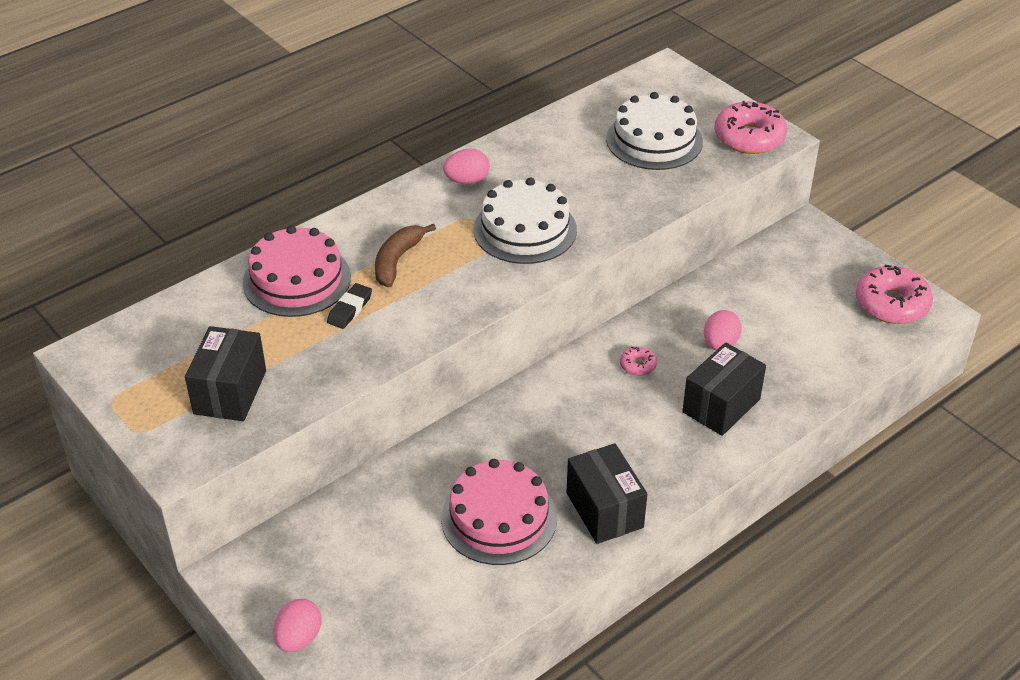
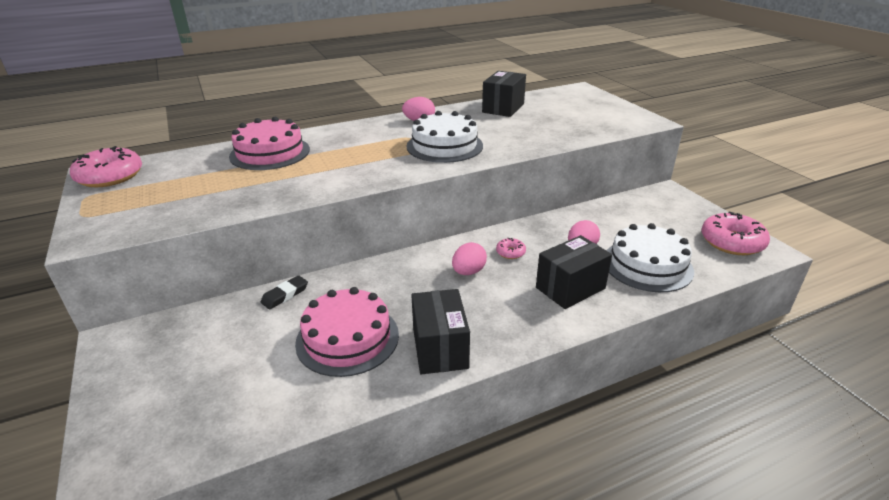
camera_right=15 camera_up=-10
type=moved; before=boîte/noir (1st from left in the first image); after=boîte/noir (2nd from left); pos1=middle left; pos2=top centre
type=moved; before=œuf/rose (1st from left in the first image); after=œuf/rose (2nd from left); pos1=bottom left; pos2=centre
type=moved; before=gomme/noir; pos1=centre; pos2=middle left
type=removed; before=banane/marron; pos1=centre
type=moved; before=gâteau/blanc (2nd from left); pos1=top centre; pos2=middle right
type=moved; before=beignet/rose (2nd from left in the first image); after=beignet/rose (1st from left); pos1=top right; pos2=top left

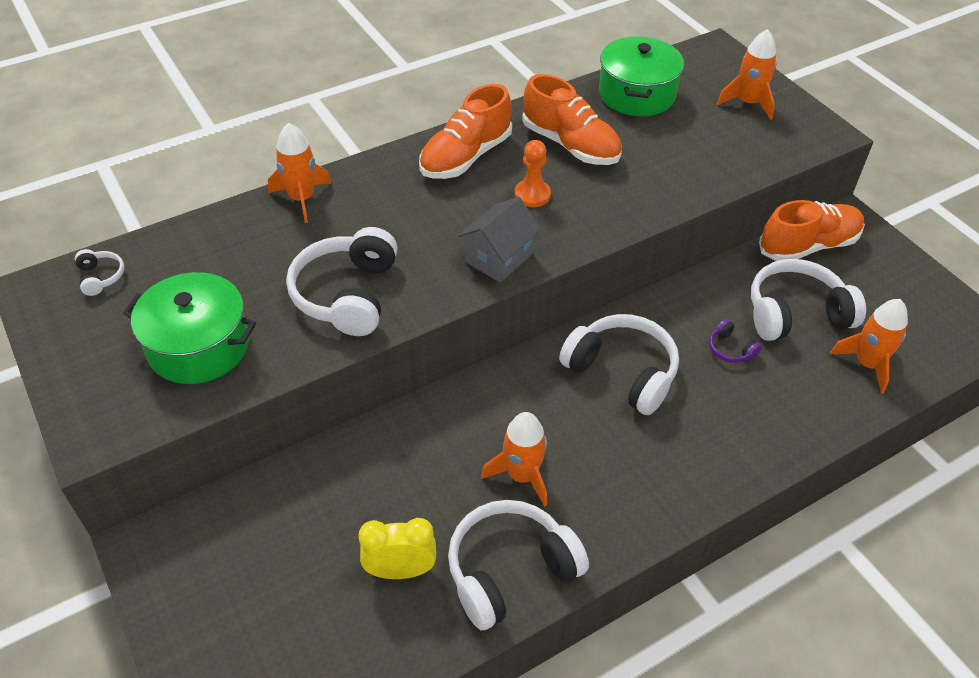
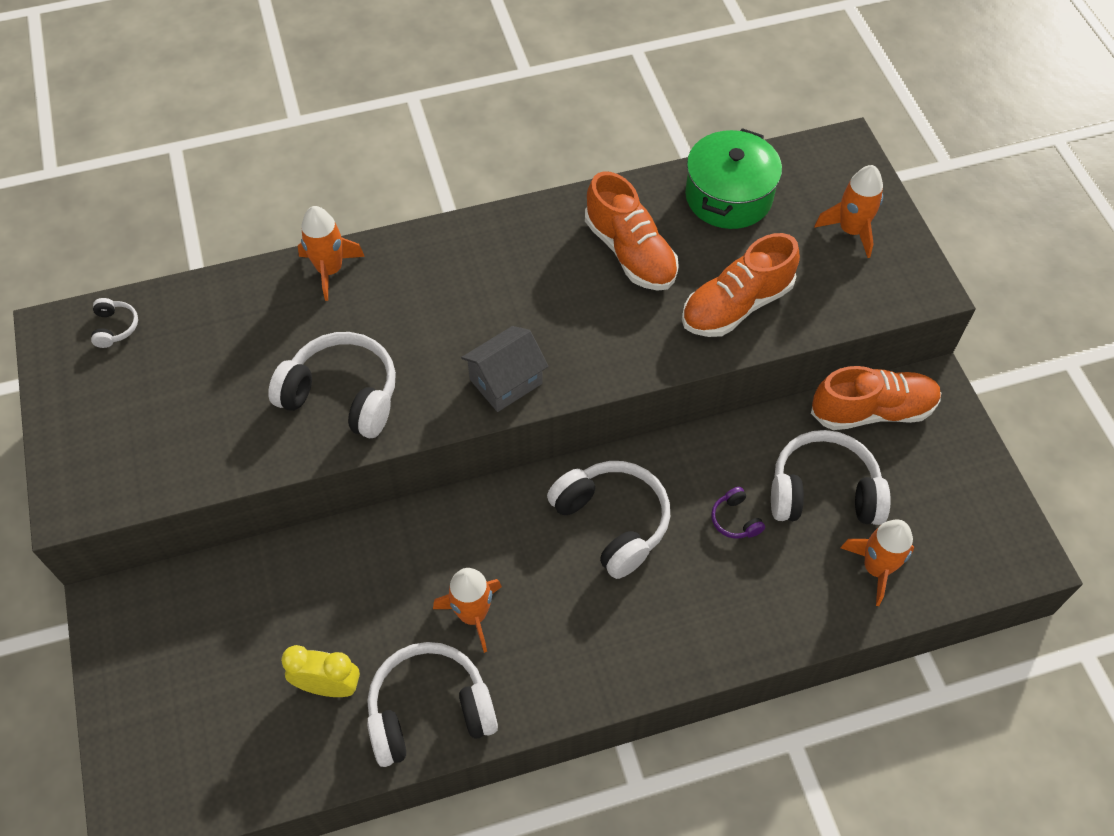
camera_right=15 camera_up=10
type=removed; before=marmite/vert (1st from left); pos1=middle left
type=turned; before=casque audio/blanc (2nd from left); pos1=centre; pos2=middle left; turn=90
type=moved; before=chaussure/orange (1st from left in the first image); after=chaussure/orange (2nd from left); pos1=top centre; pos2=centre
type=removed; before=pion/orange; pos1=top centre

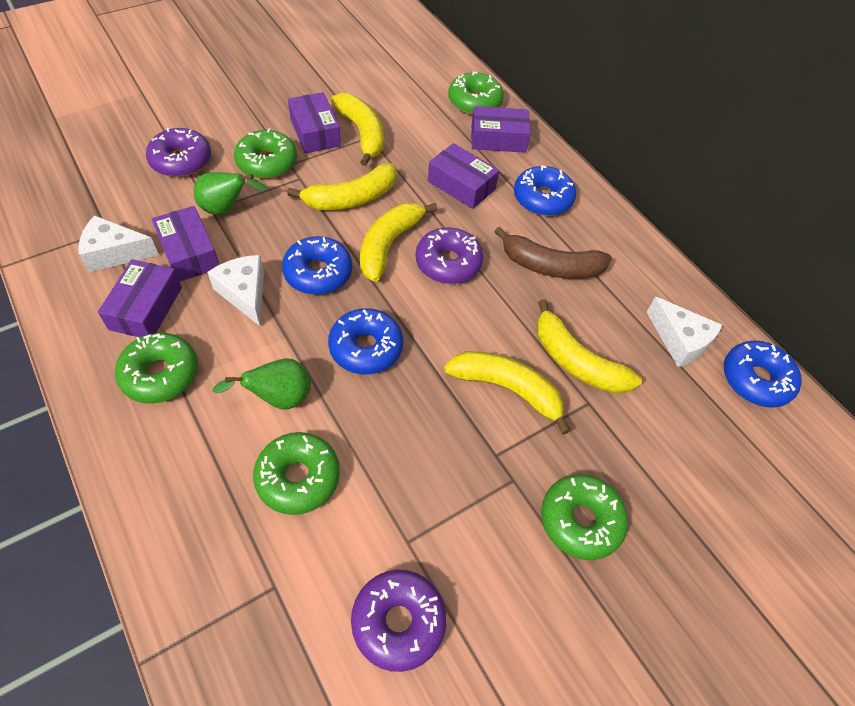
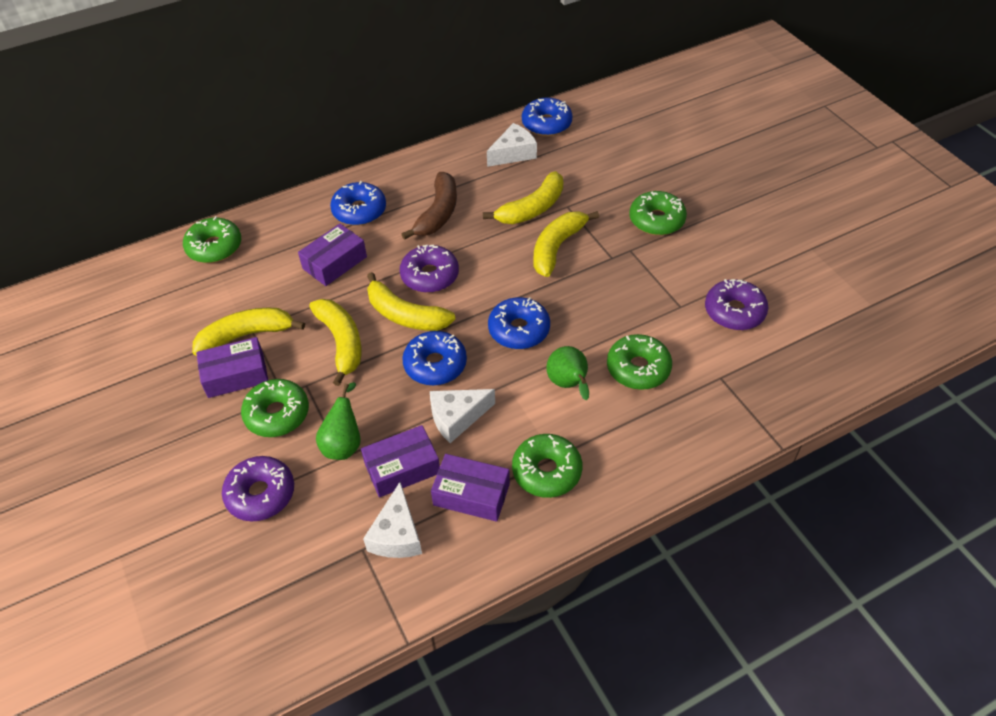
camera_right=-80 camera_up=-5
type=removed; before=boîte/violet (5th from left); pos1=top centre

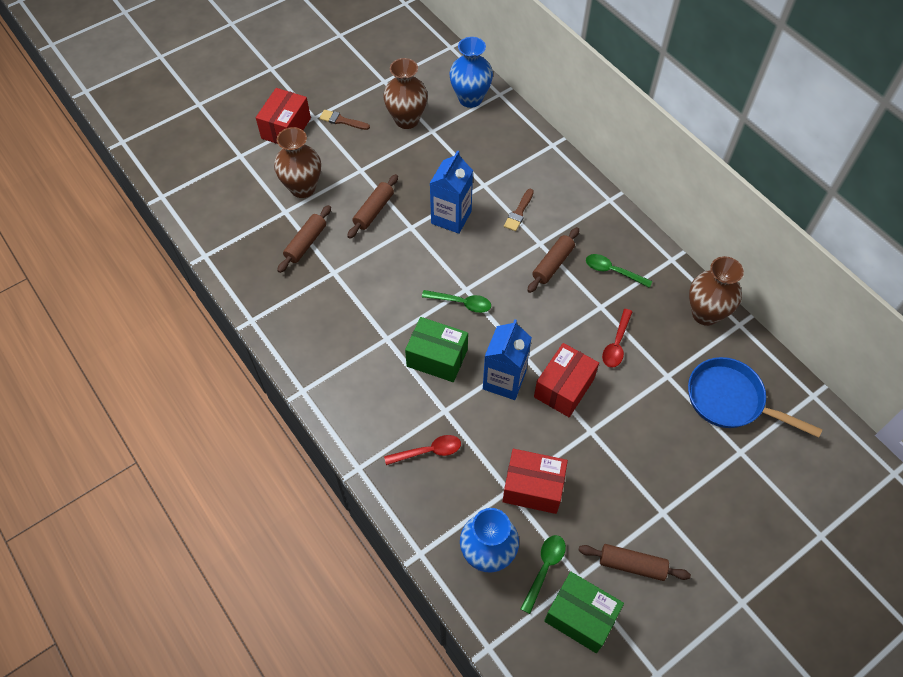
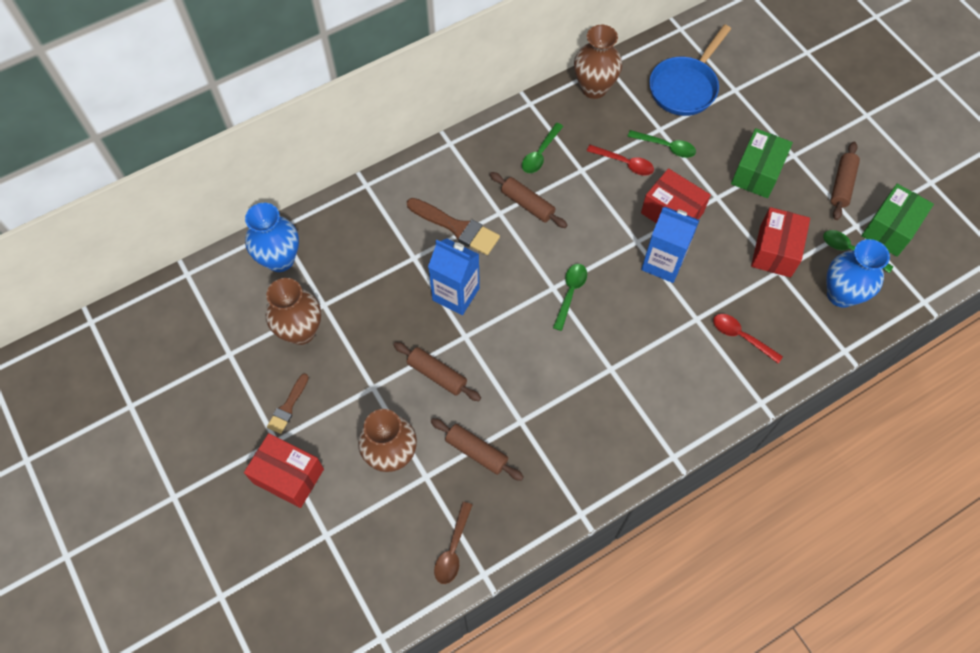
camera_right=-85 camera_up=5
type=turned; before=cuillère/rouge (1st from left in the first image); pos1=centre; pos2=middle right; turn=-45
type=moved; before=boîte/vert (1st from left); pos1=centre; pos2=top right
type=resized; before=pinceau/marron (2nd from left); pos1=top centre; pos2=centre; scale=1.68
type=added; after=cuillère/marron; pos2=bottom centre
type=added; after=cuillère/vert (3rd from left); pos2=top right

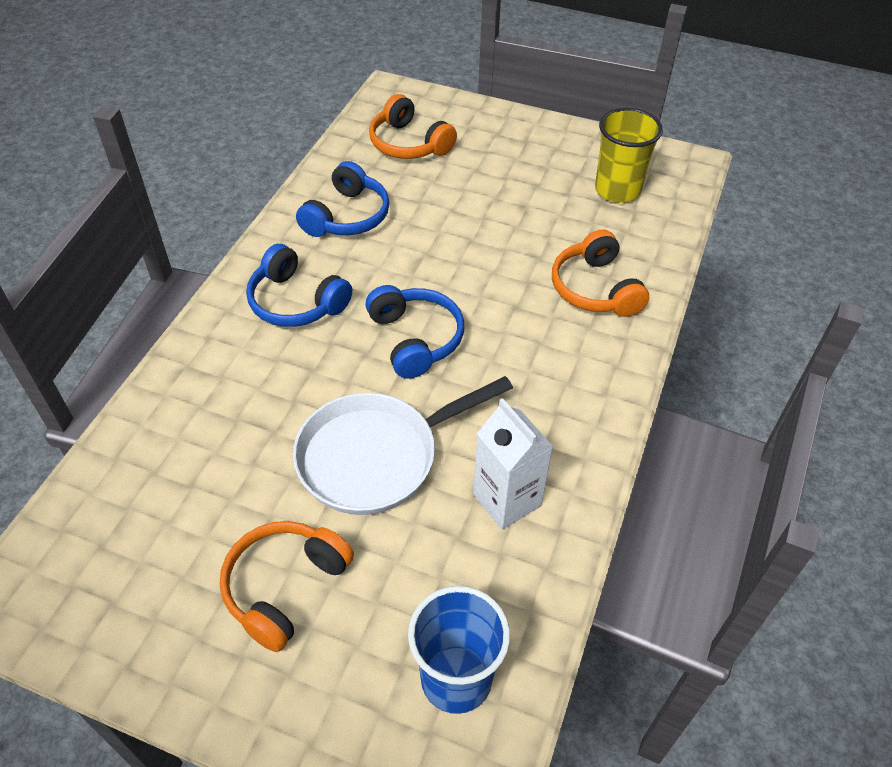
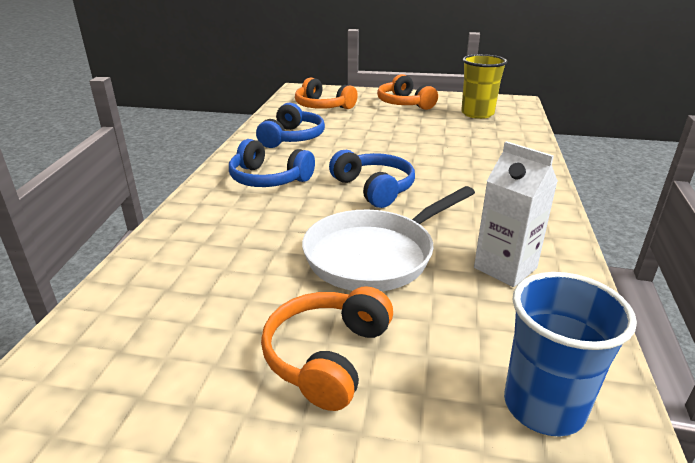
camera_right=-10 camera_up=-20
type=moved; before=casque audio/orange (3rd from left); pos1=middle right; pos2=top centre

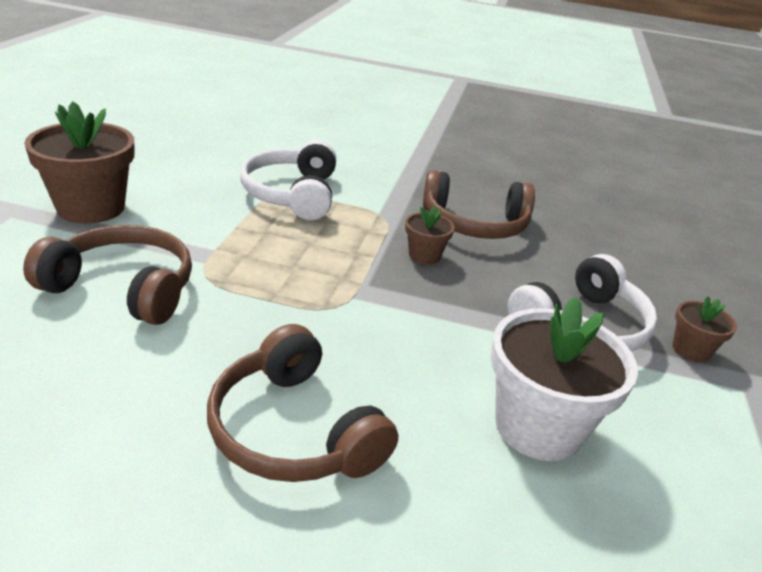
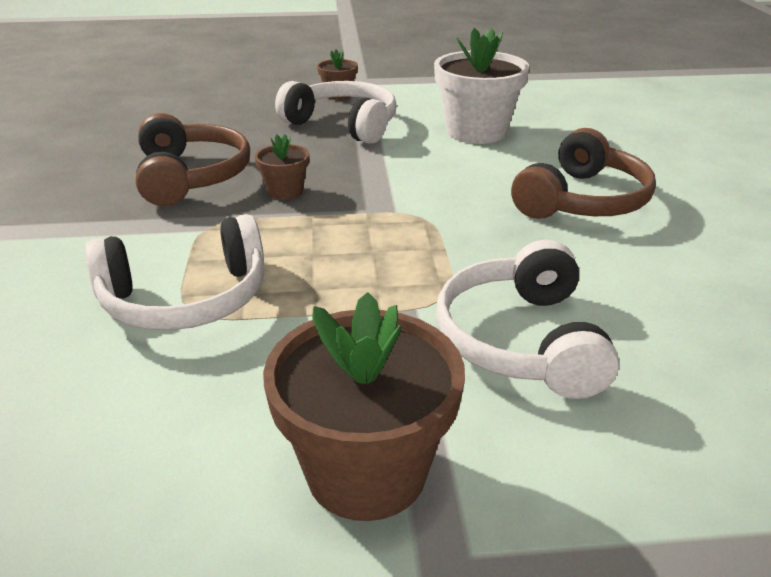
camera_right=-105 camera_up=0
type=recoloured; before=casque audio/marron (1st from left); after=casque audio/blanc (3rd from left); pos1=middle left; pos2=middle right

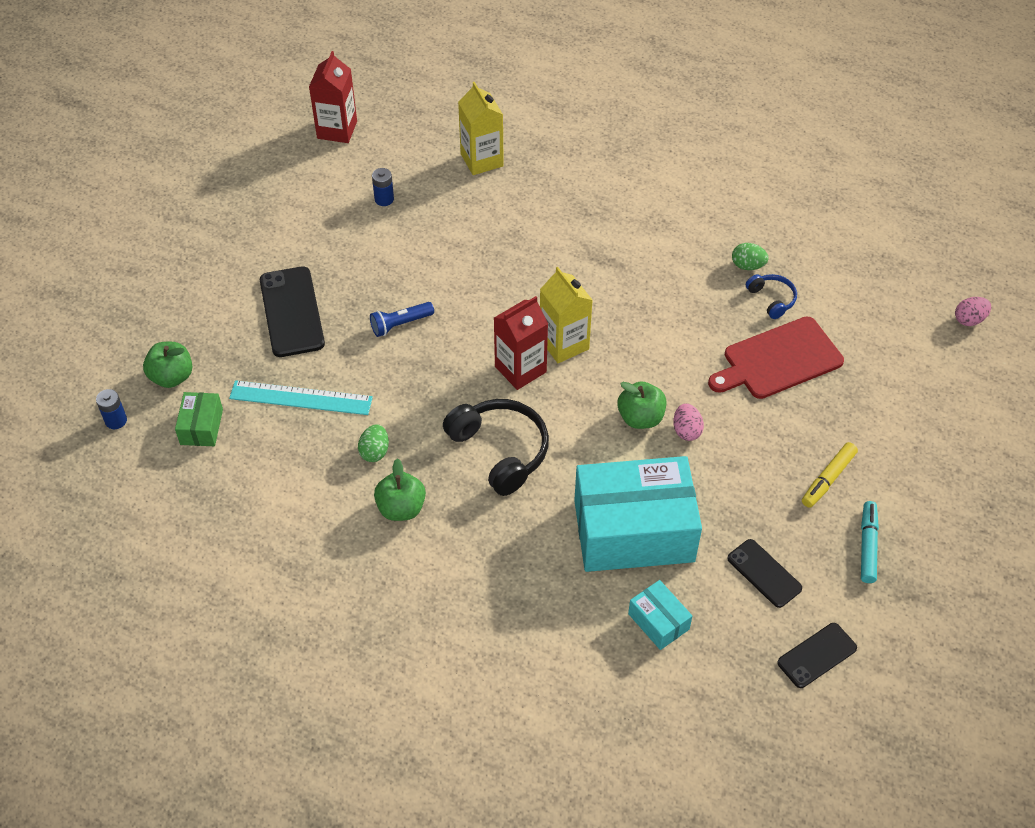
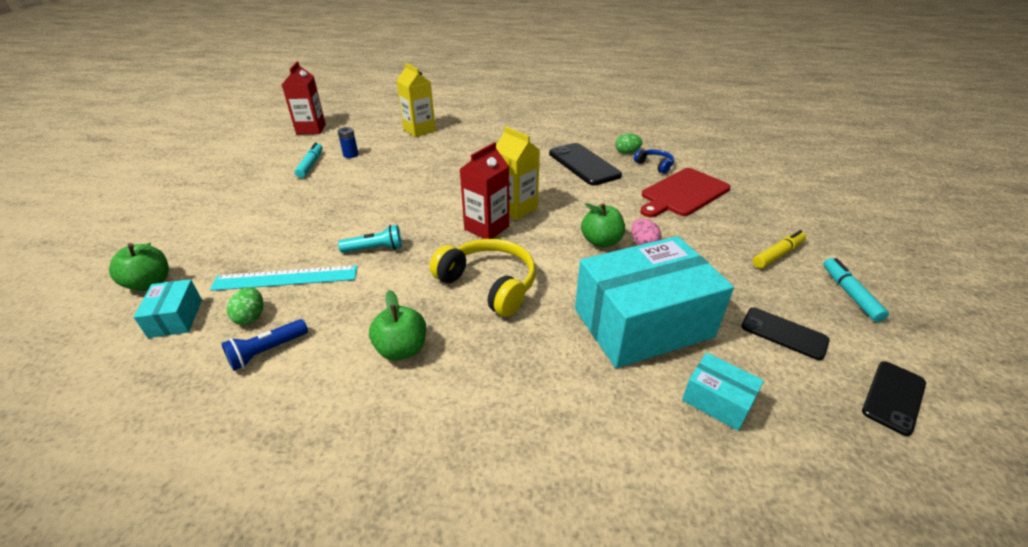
camera_right=-15 camera_up=-15
type=removed; before=pile/bleu (1st from left); pos1=middle left
type=recoloured; before=boîte/vert; after=boîte/turquoise (1st from left); pos1=middle left; pos2=middle left
type=moved; before=téléphone/noir (1st from left); pos1=middle left; pos2=top centre
type=moved; before=œuf/vert (1st from left); pos1=centre; pos2=middle left
type=moved; before=lampe de poche/bleu; pos1=centre; pos2=middle left
type=recoloured; before=casque audio/noir; after=casque audio/jaune; pos1=centre; pos2=centre
type=turned; before=feutre/jaune; pos1=middle right; pos2=middle right; turn=-150
type=removed; before=œuf/rose (2nd from left); pos1=middle right
type=added; after=feutre/turquoise (1st from left); pos2=top left
type=added; after=lampe de poche/turquoise; pos2=centre

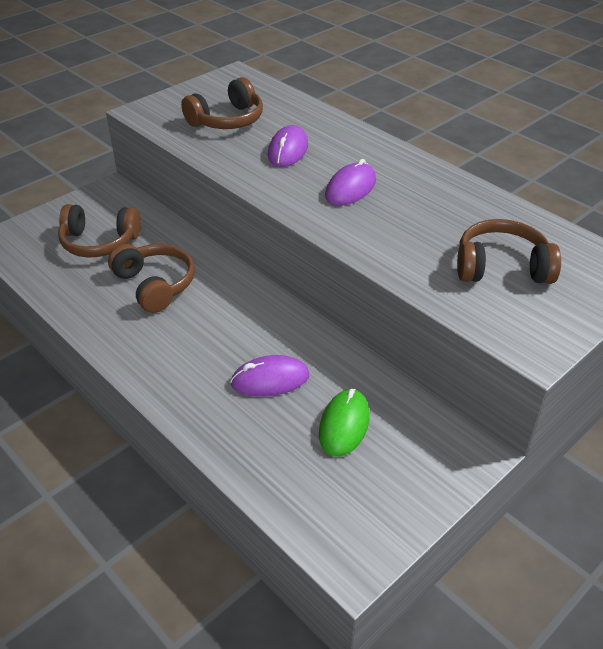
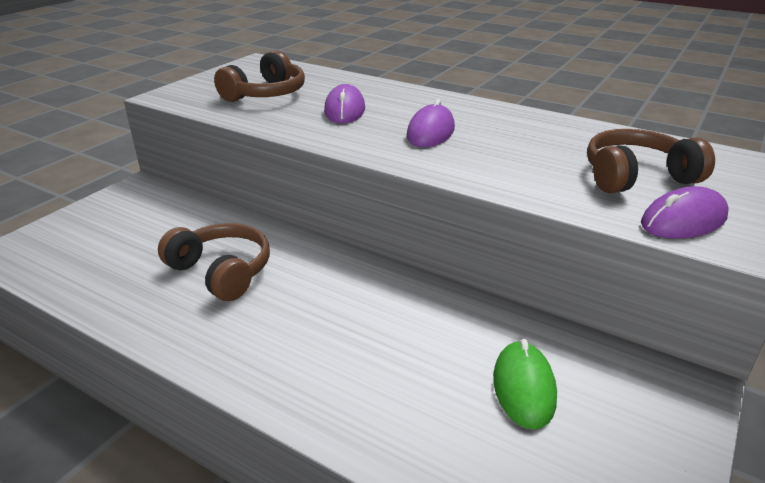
camera_right=-15 camera_up=-10
type=removed; before=casque audio/marron (1st from left); pos1=middle left
type=moved; before=souris/violet (1st from left in the first image); after=souris/violet (3rd from left); pos1=centre; pos2=middle right

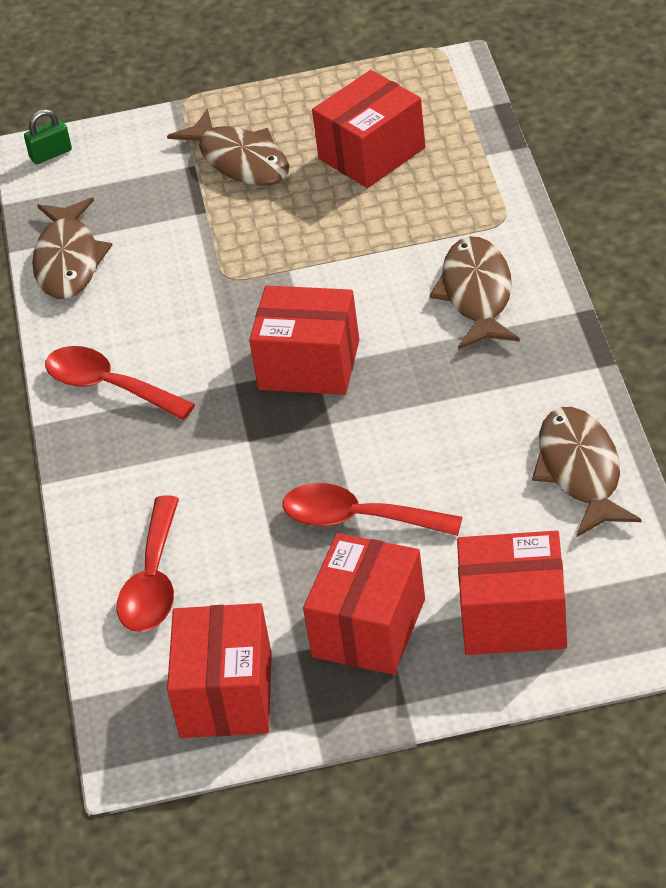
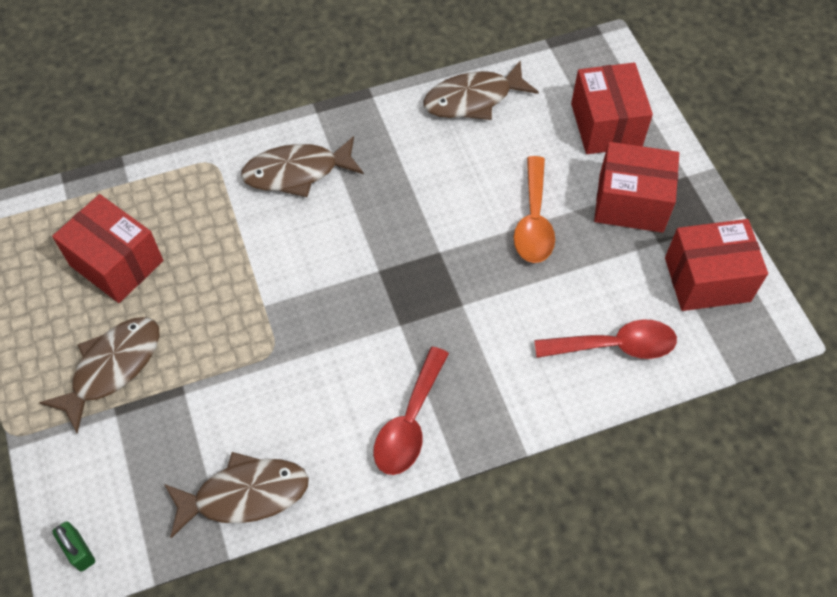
camera_right=-105 camera_up=15
type=removed; before=boîte/rouge (2nd from left); pos1=centre
type=recoloured; before=cuillère/rouge (3rd from left); after=cuillère/orange; pos1=centre; pos2=centre

